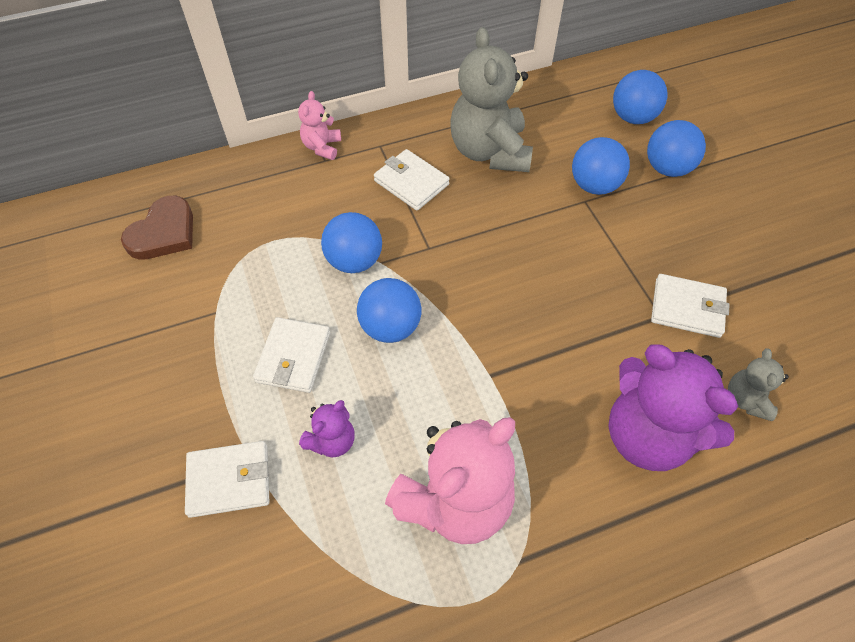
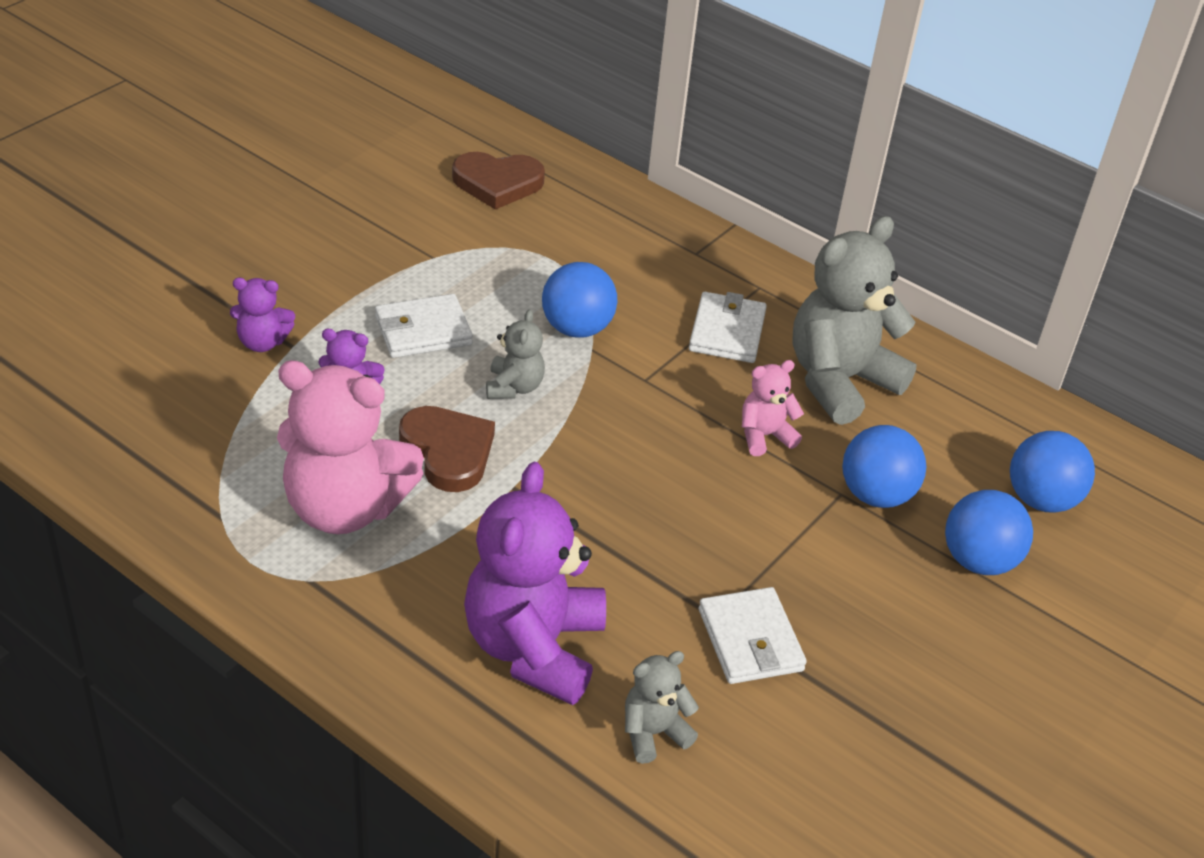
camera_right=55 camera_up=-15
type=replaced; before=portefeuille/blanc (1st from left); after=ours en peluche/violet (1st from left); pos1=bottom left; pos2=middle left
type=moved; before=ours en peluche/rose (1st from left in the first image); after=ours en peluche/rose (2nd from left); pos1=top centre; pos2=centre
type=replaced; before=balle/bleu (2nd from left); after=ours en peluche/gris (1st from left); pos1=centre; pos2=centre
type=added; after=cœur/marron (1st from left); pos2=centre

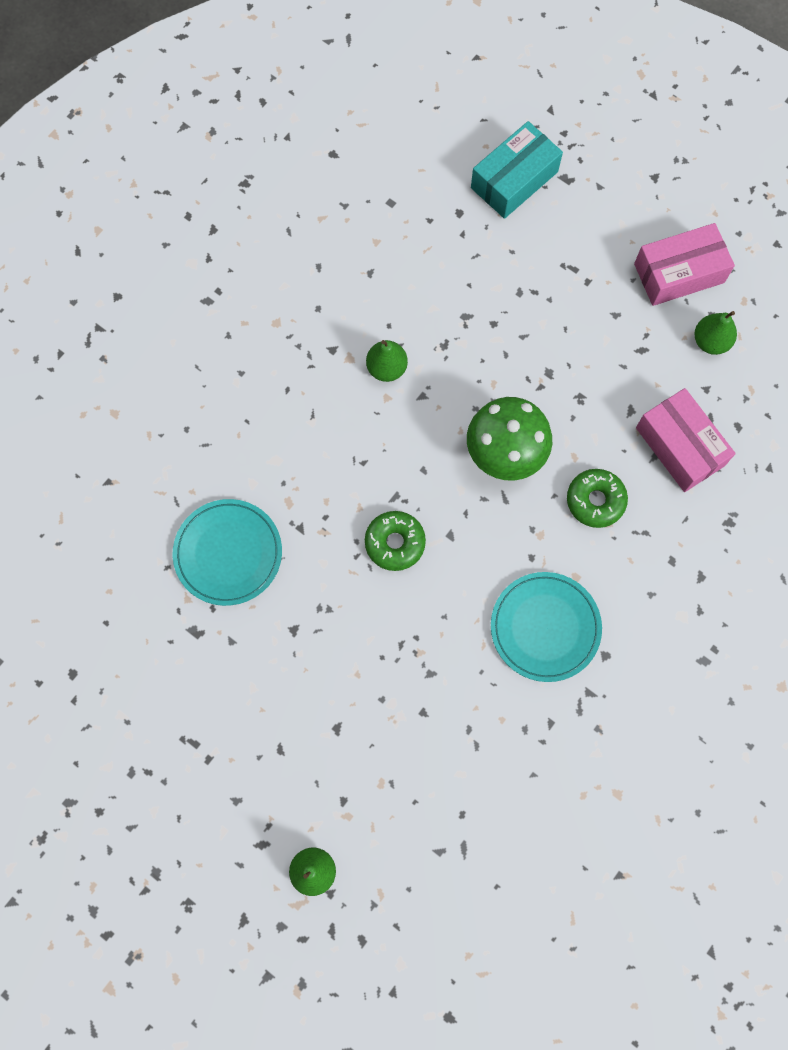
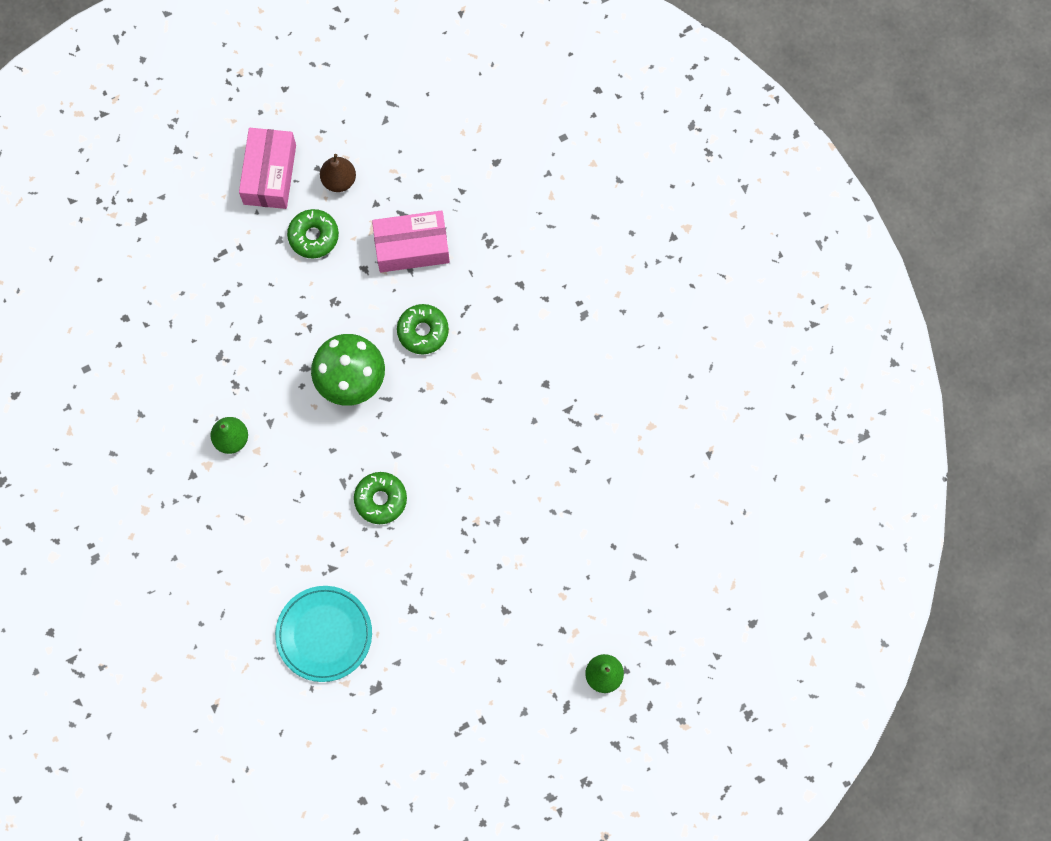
camera_right=-65 camera_up=0
type=removed; before=boîte/turquoise; pos1=top centre
type=removed; before=assiette/turquoise (2nd from left); pos1=middle right
type=recoloured; before=poire/vert (3rd from left); after=poire/marron; pos1=top right; pos2=top left
type=added; after=beignet/vert (1st from left); pos2=top left

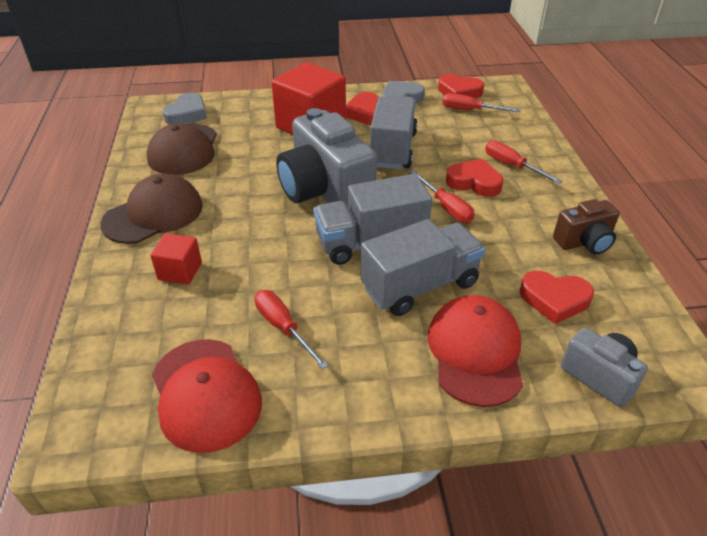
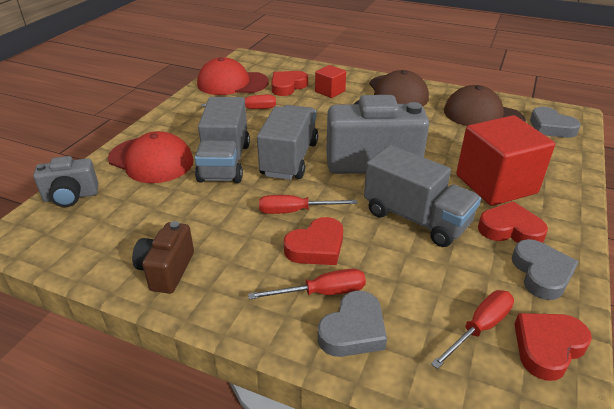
camera_right=120 camera_up=-5
type=moved; before=cœur/rouge (4th from left in the first image); after=cœur/rouge (1st from left); pos1=middle right; pos2=top centre
type=added; after=cœur/gris (1st from left); pos2=bottom centre

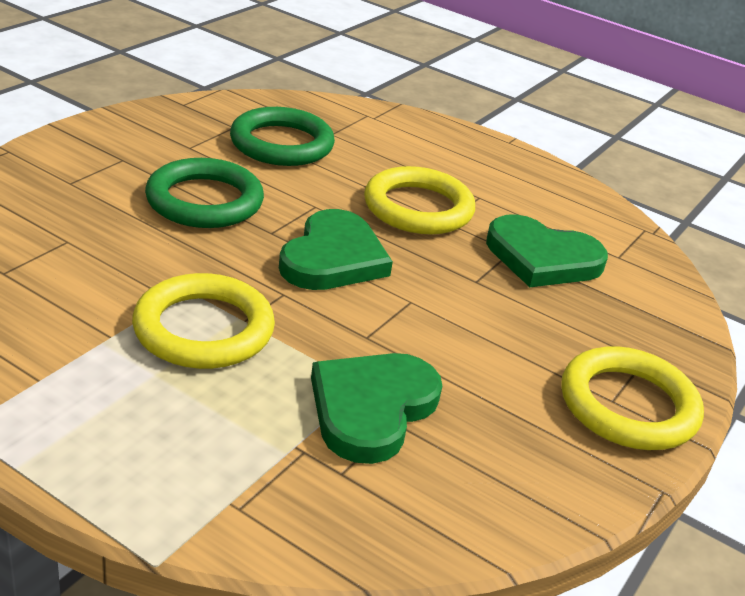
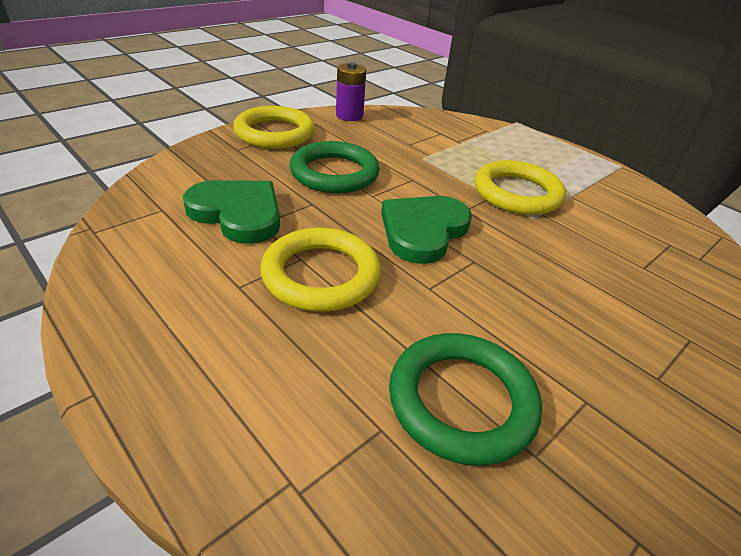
camera_right=-165 camera_up=5
type=moved; before=anneau/vert (1st from left); pos1=top left; pos2=top centre
type=removed; before=cœur/vert (2nd from left); pos1=bottom centre
type=added; after=pile/violet; pos2=top centre

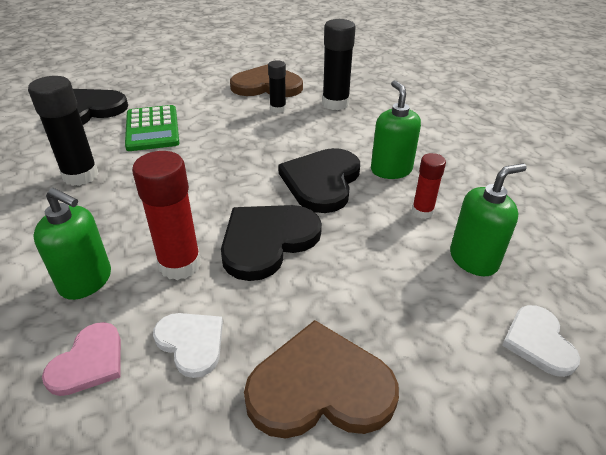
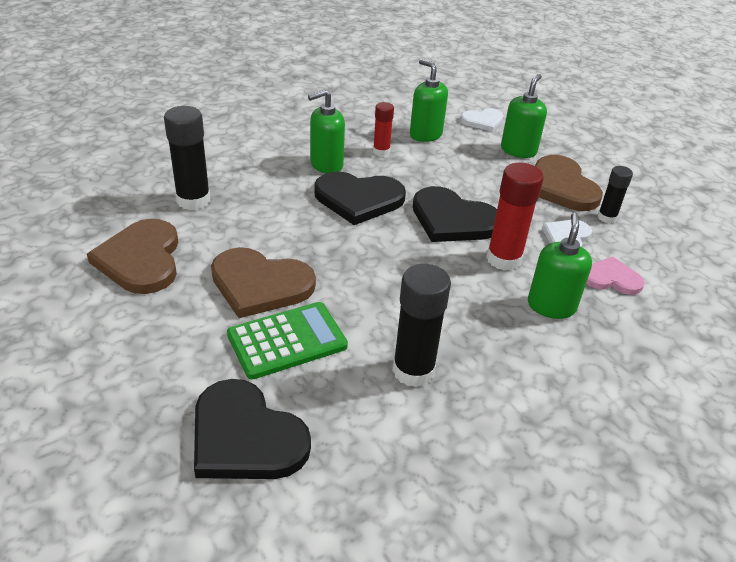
camera_right=-105 camera_up=0
type=moved; before=bâton de colle/noir (2nd from left in the first image); after=bâton de colle/noir (3rd from left); pos1=top centre; pos2=middle right
type=added; after=cœur/marron (2nd from left); pos2=centre
type=added; after=distributeur de savon/vert (3rd from left); pos2=top right

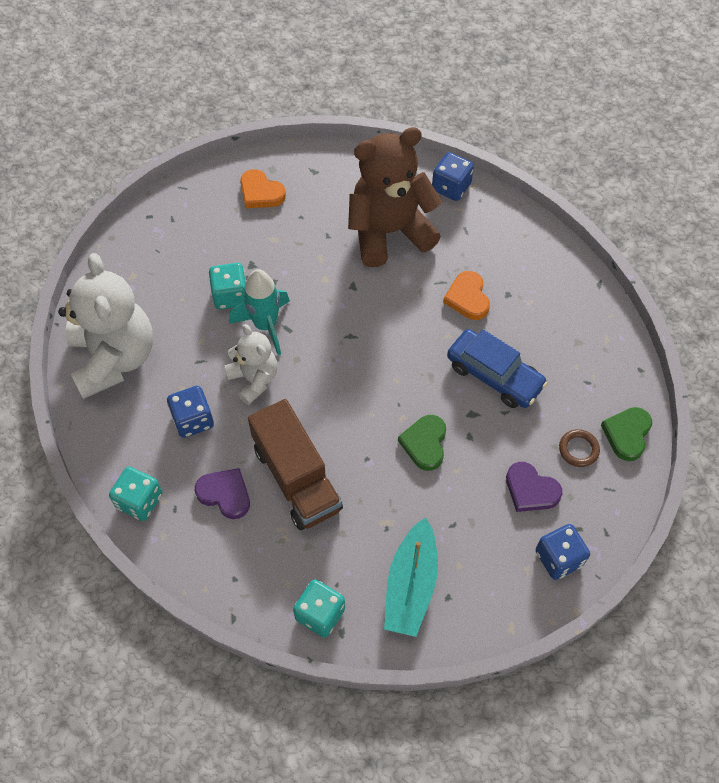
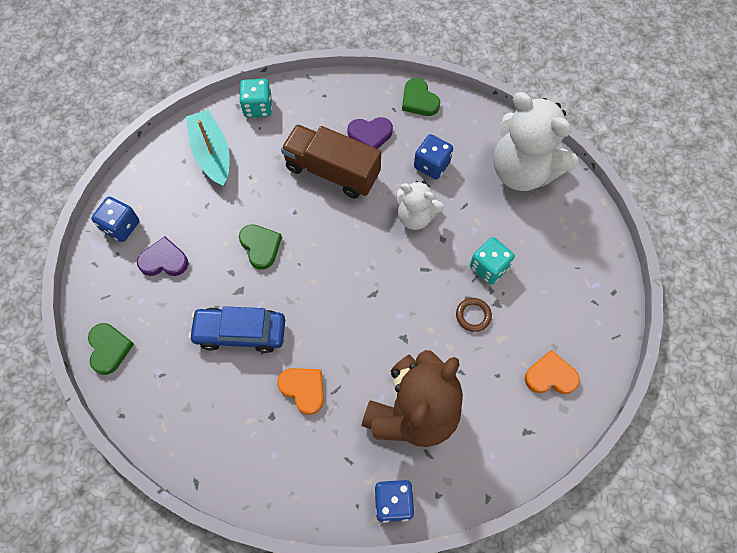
camera_right=145 camera_up=5
type=replaced; before=dé/turquoise (1st from left); after=cœur/vert (3rd from left); pos1=middle left; pos2=top centre
type=removed; before=fusée/turquoise; pos1=centre
type=moved; before=anneau/marron; pos1=middle right; pos2=centre

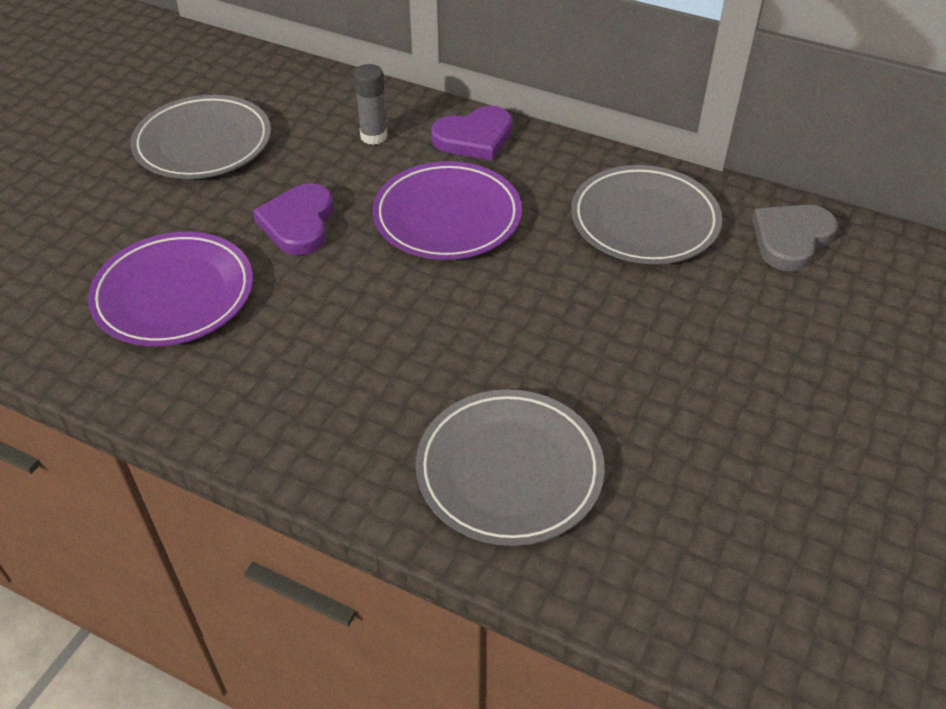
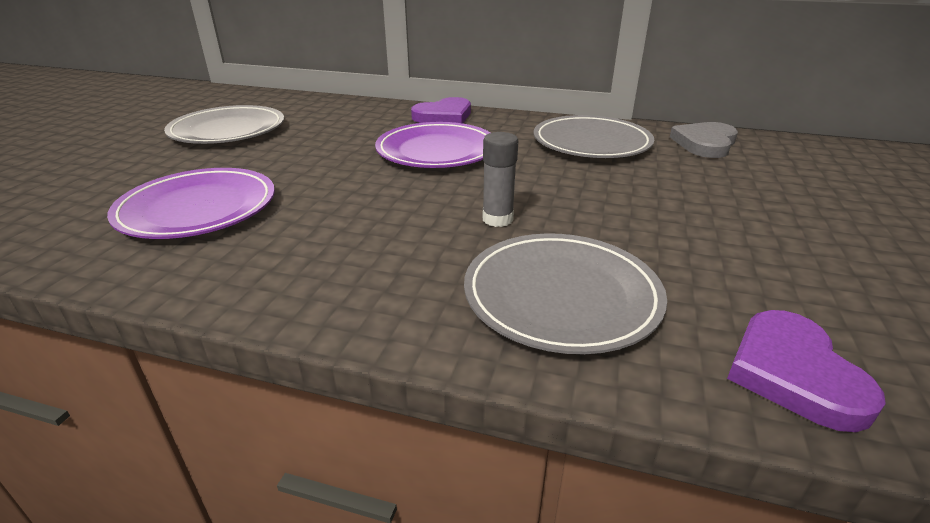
camera_right=-10 camera_up=-15
type=moved; before=cœur/violet (1st from left in the first image); after=cœur/violet (2nd from left); pos1=top left; pos2=bottom right
type=moved; before=bâton de colle/gris; pos1=top centre; pos2=centre

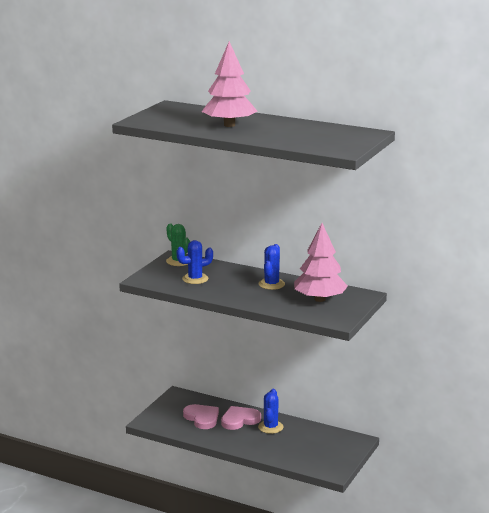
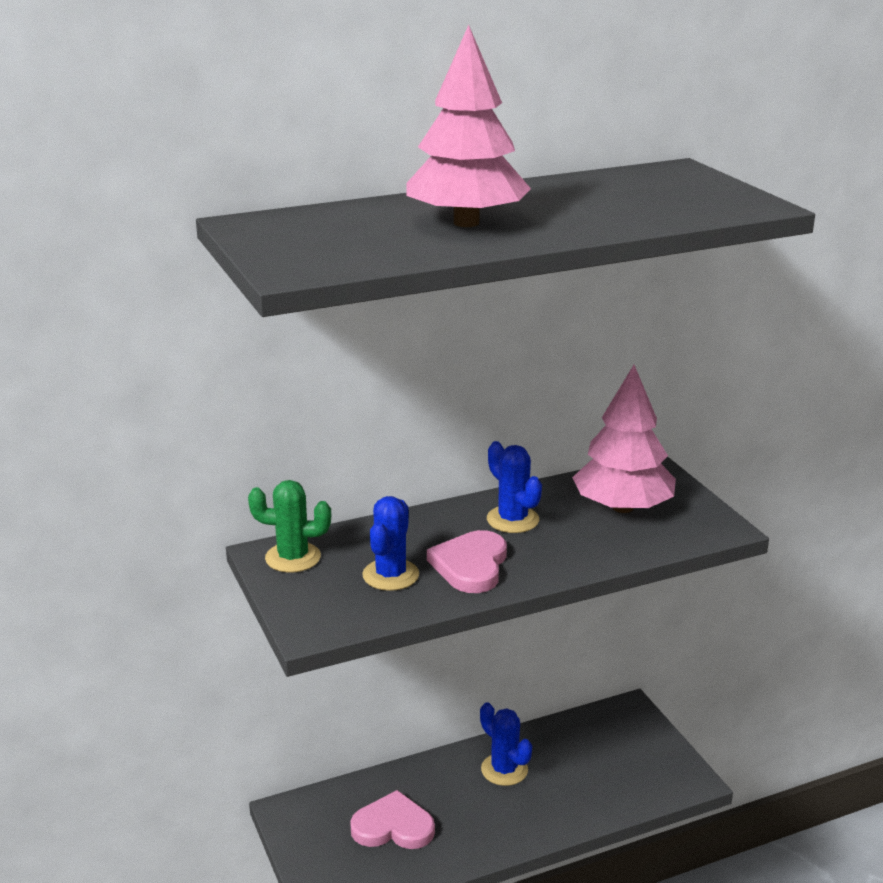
camera_right=-50 camera_up=5
type=moved; before=cœur/rose (2nd from left); pos1=bottom centre; pos2=centre

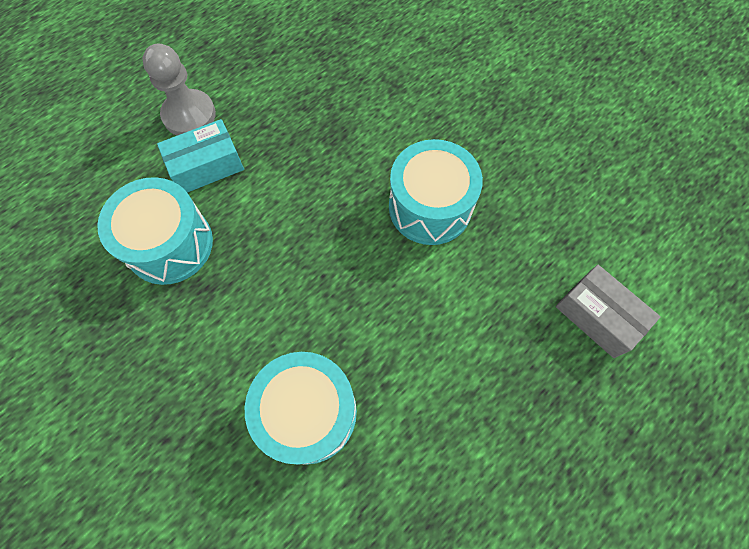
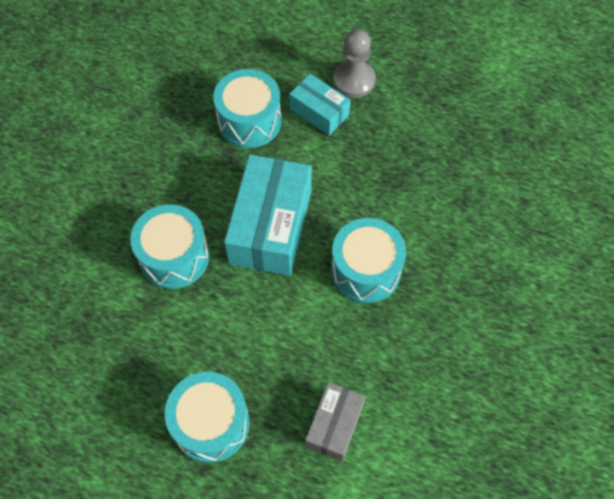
camera_right=65 camera_up=-5
type=added; after=tambour/turquoise (2nd from left); pos2=bottom centre
type=added; after=boîte/turquoise (1st from left); pos2=centre

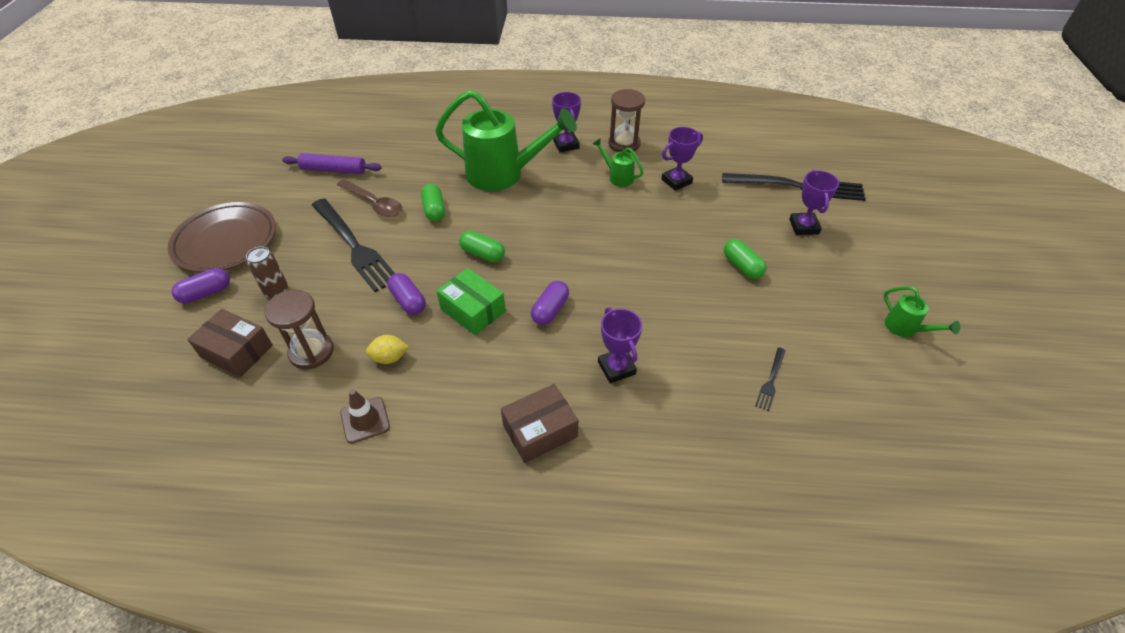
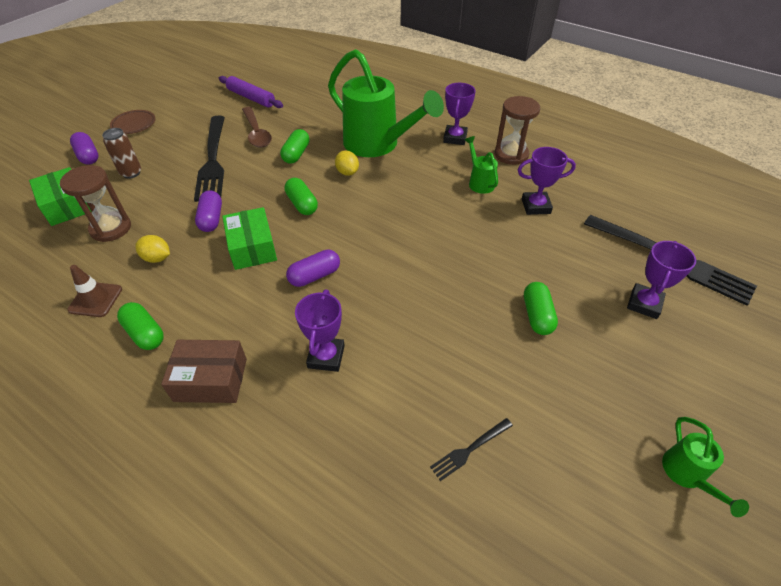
camera_right=30 camera_up=0
type=resized; before=assiette/marron; pos1=middle left; pos2=top left; scale=0.5
type=turned; before=gélule/violet (1st from left); pos1=middle left; pos2=top left; turn=60
type=recoloured; before=boîte/marron (1st from left); after=boîte/vert (1st from left); pos1=middle left; pos2=middle left
type=added; after=gélule/vert (1st from left); pos2=middle left
type=added; after=citron/jaune (2nd from left); pos2=top centre

